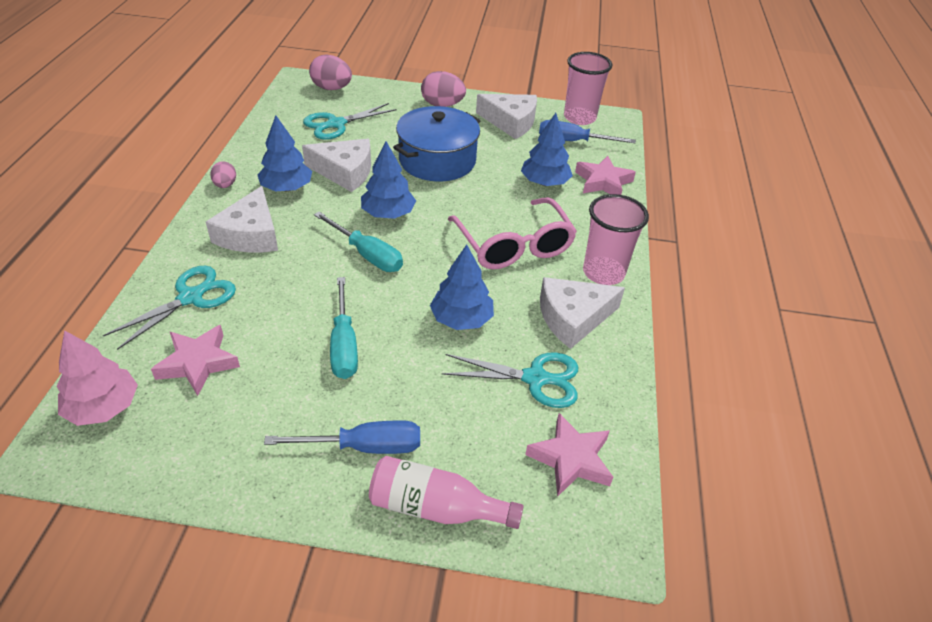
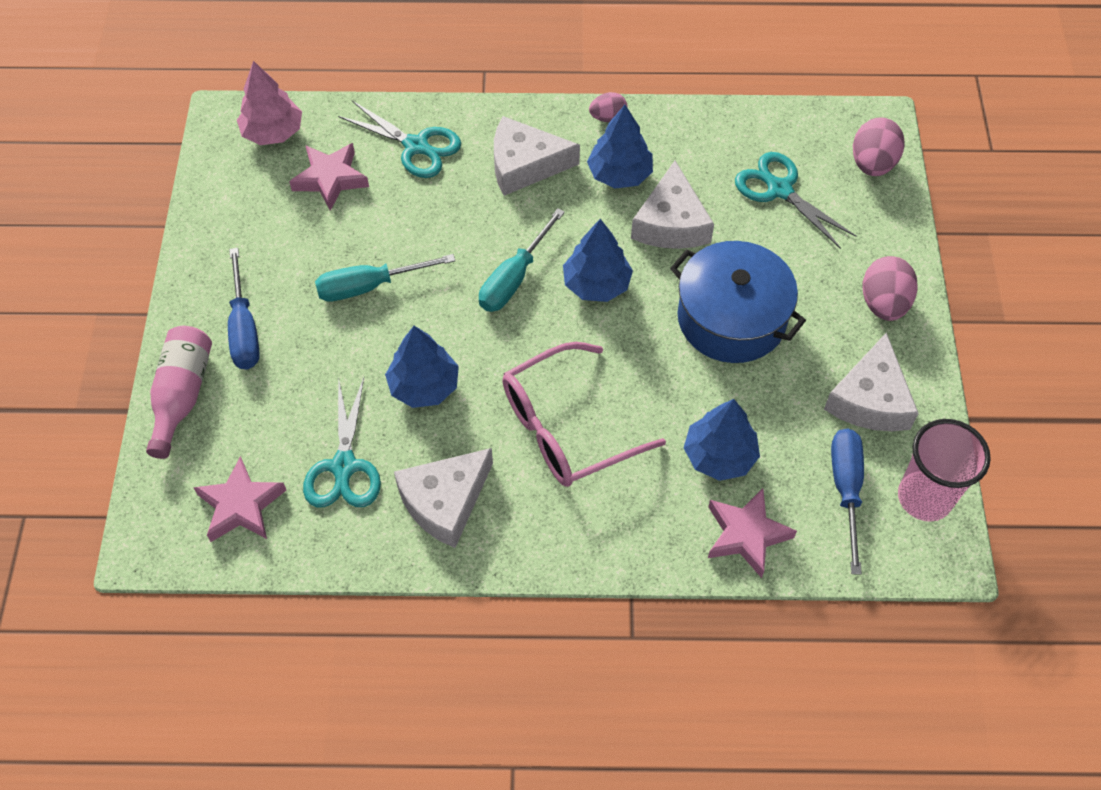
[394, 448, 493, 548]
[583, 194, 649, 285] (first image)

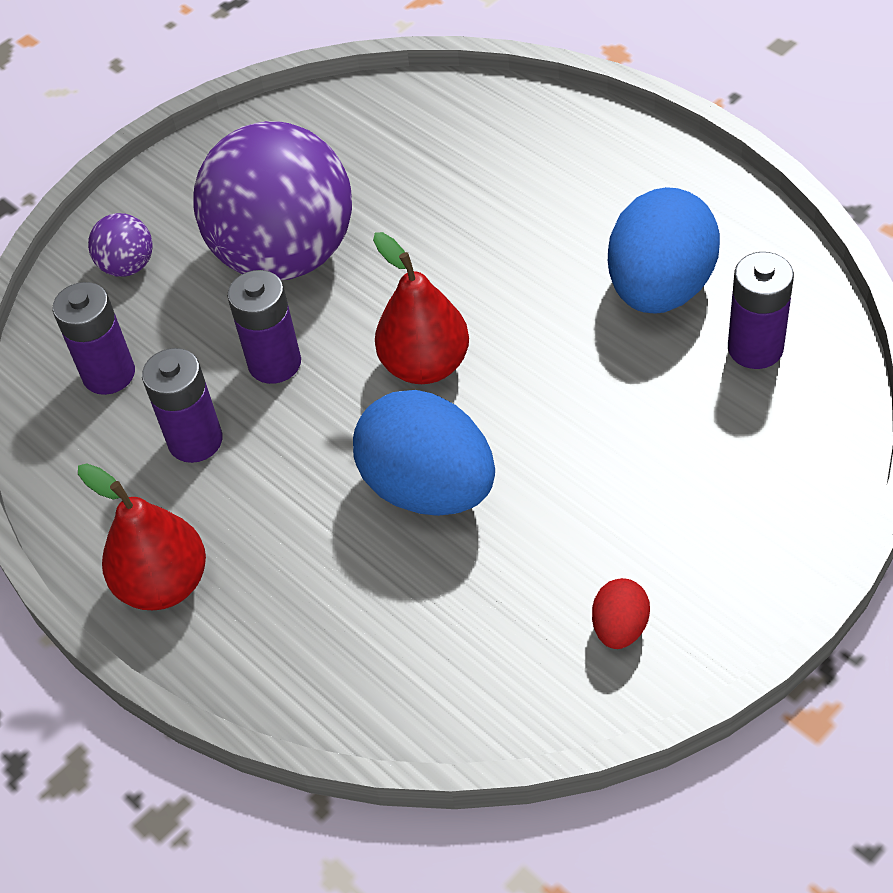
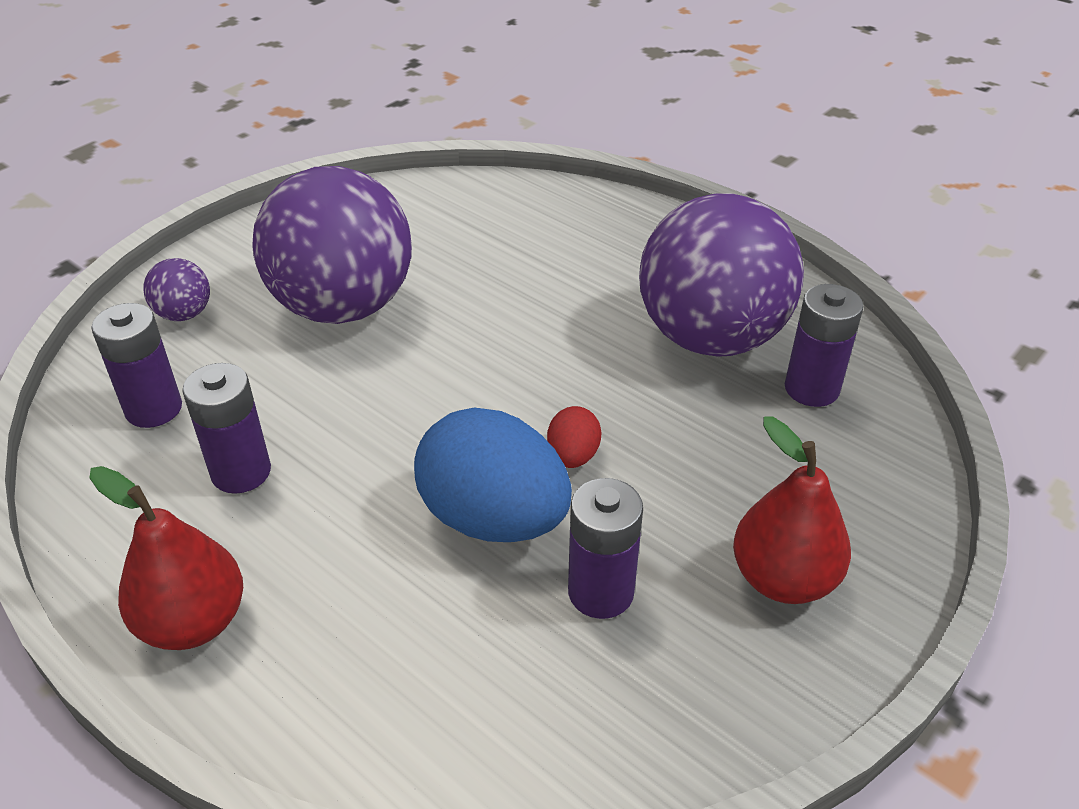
[568, 478, 643, 619]
[733, 416, 851, 604]
[547, 406, 601, 468]
[639, 193, 804, 357]

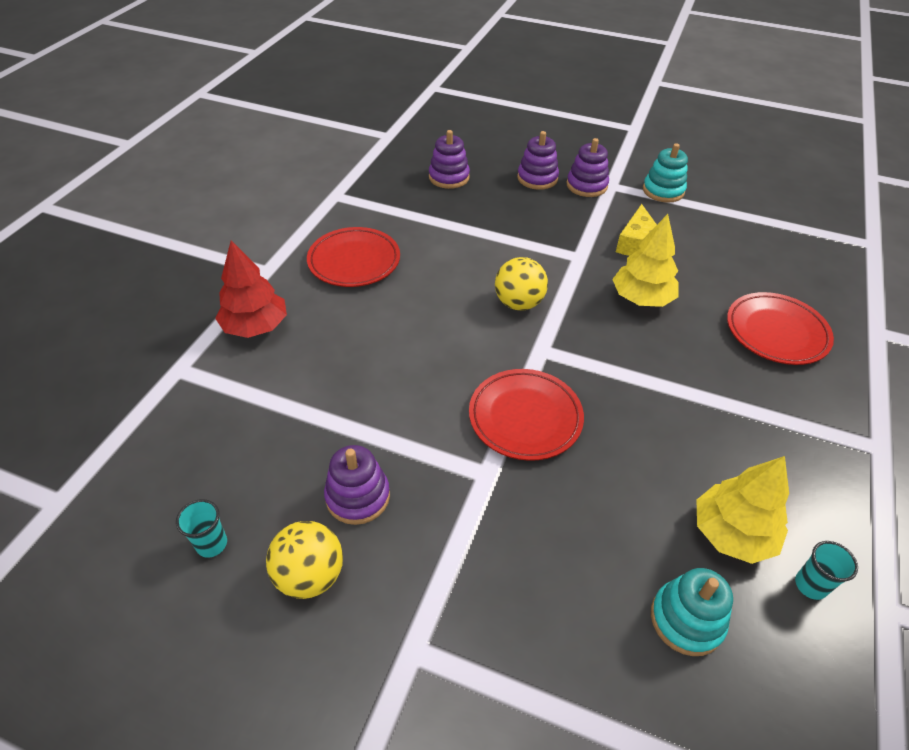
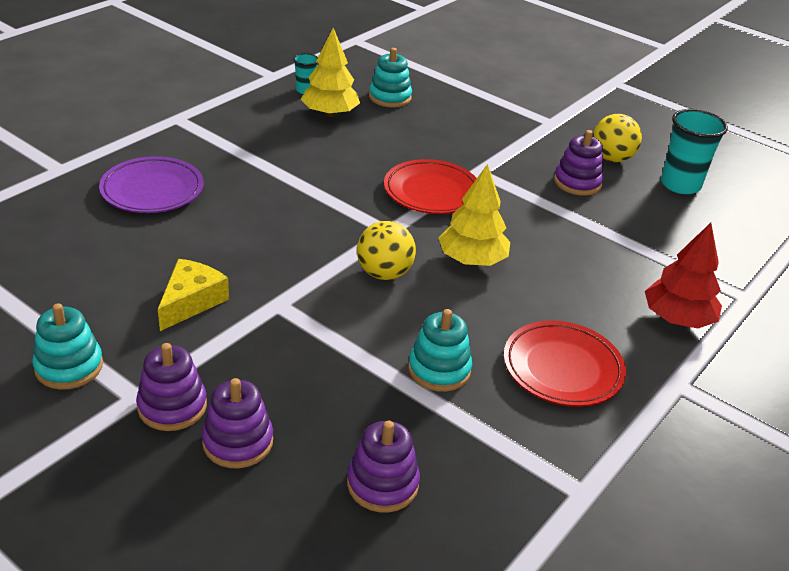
[661, 109, 728, 194]
[439, 164, 510, 266]
[99, 156, 204, 213]
[408, 309, 472, 392]

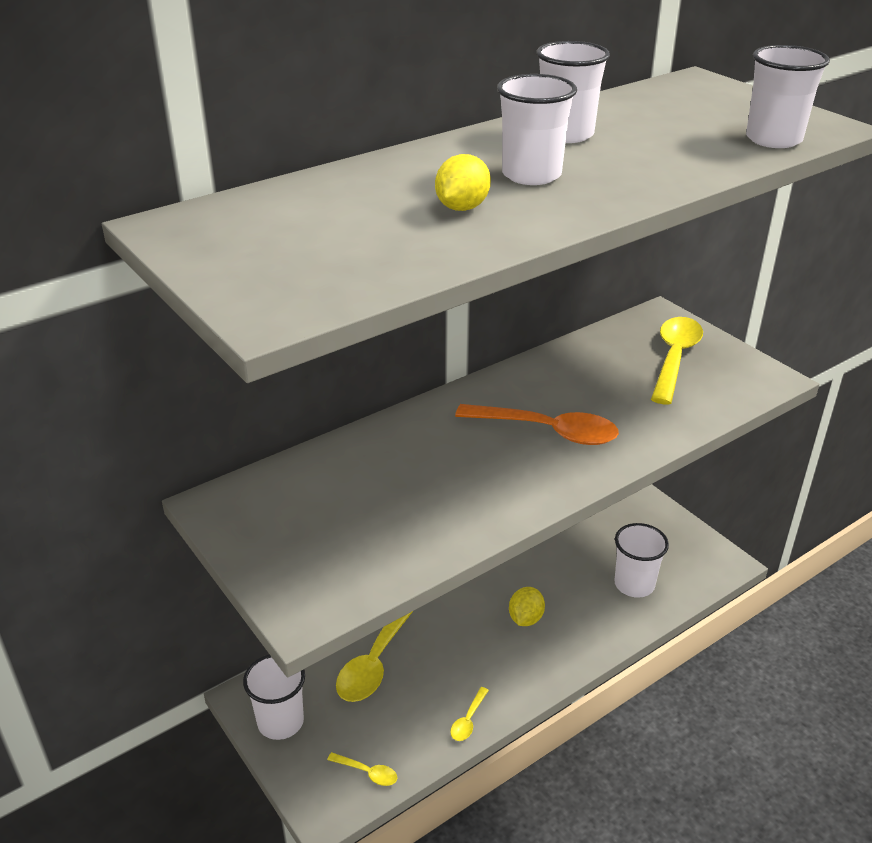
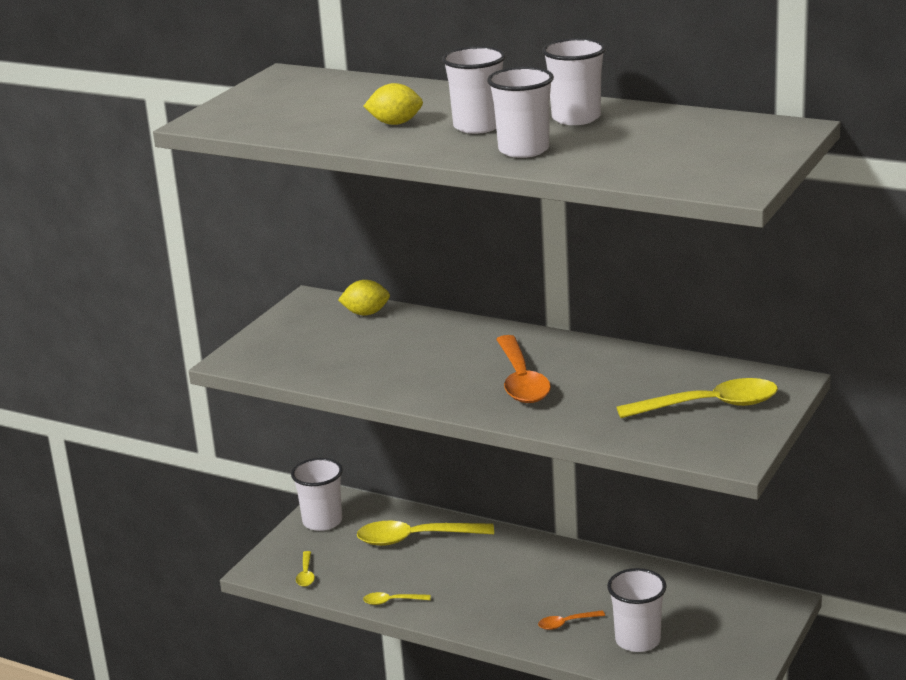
[338, 280, 390, 315]
[487, 67, 554, 158]
[538, 610, 605, 630]

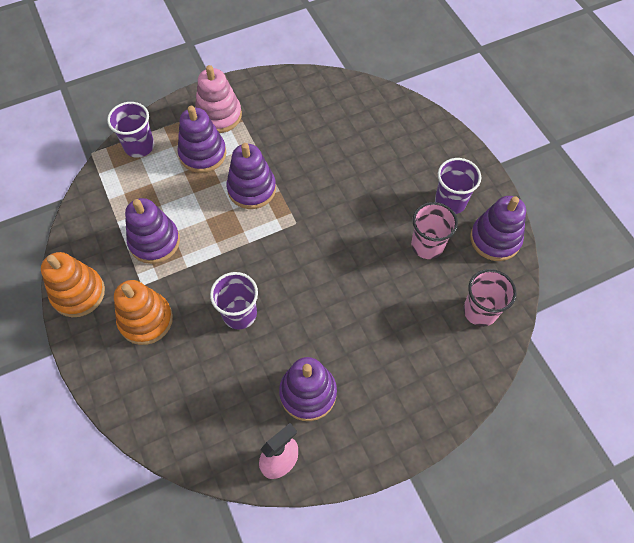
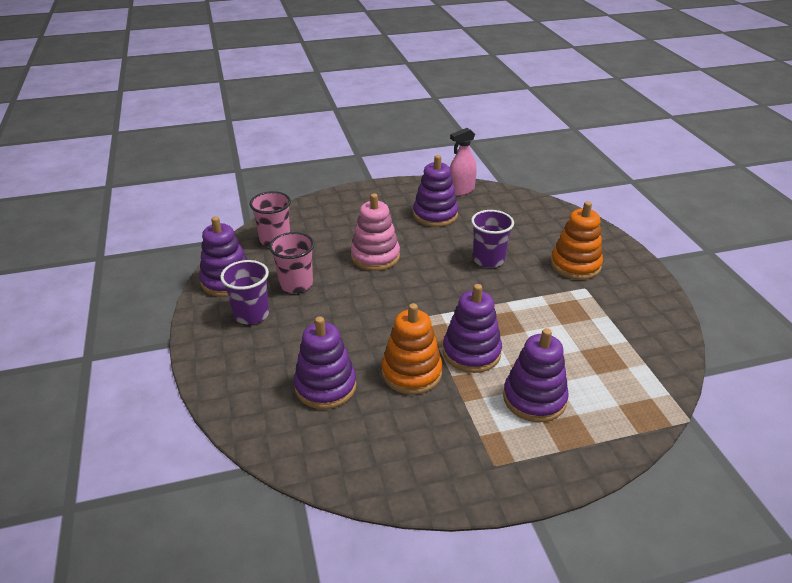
[382, 303, 443, 395]
[107, 102, 154, 158] (first image)
[294, 316, 357, 409]
[351, 193, 400, 271]

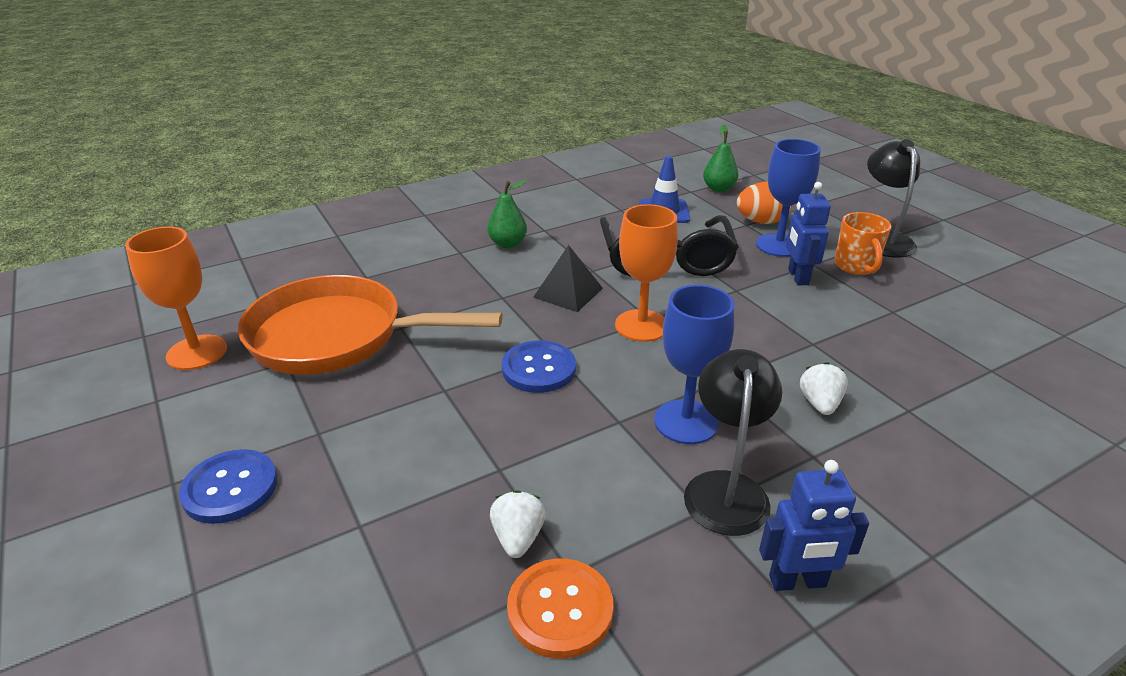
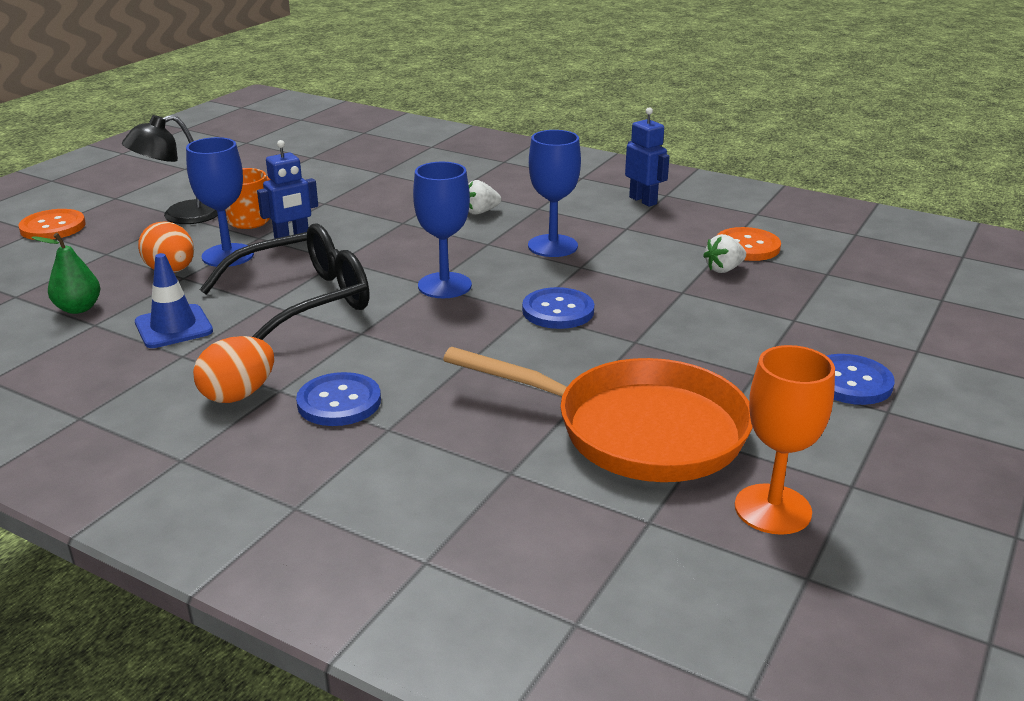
[443, 347, 753, 482]
[296, 372, 381, 426]
[533, 245, 603, 312] (first image)
[413, 162, 472, 298]
[684, 349, 782, 536] (first image)
[18, 209, 86, 240]
[193, 336, 274, 403]

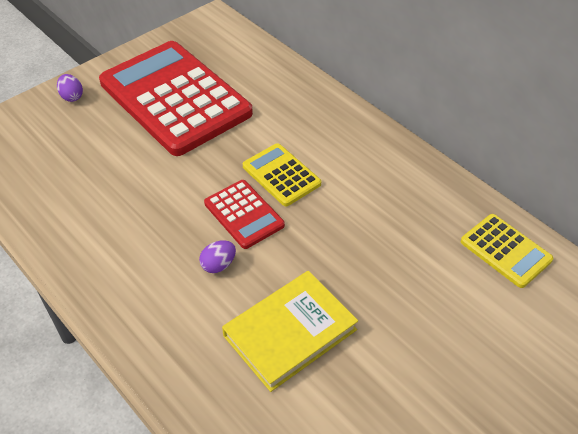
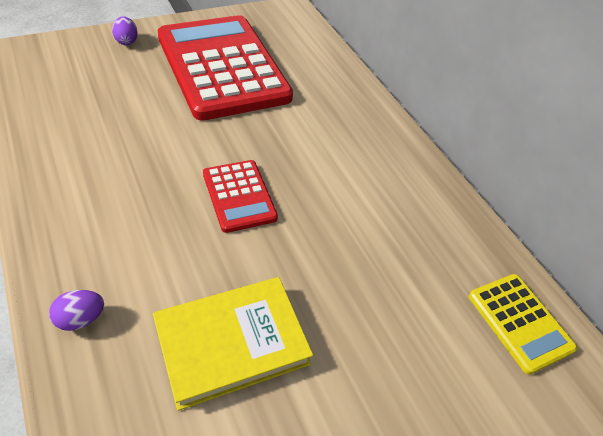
[49, 290, 104, 331]
[243, 143, 321, 206] (first image)

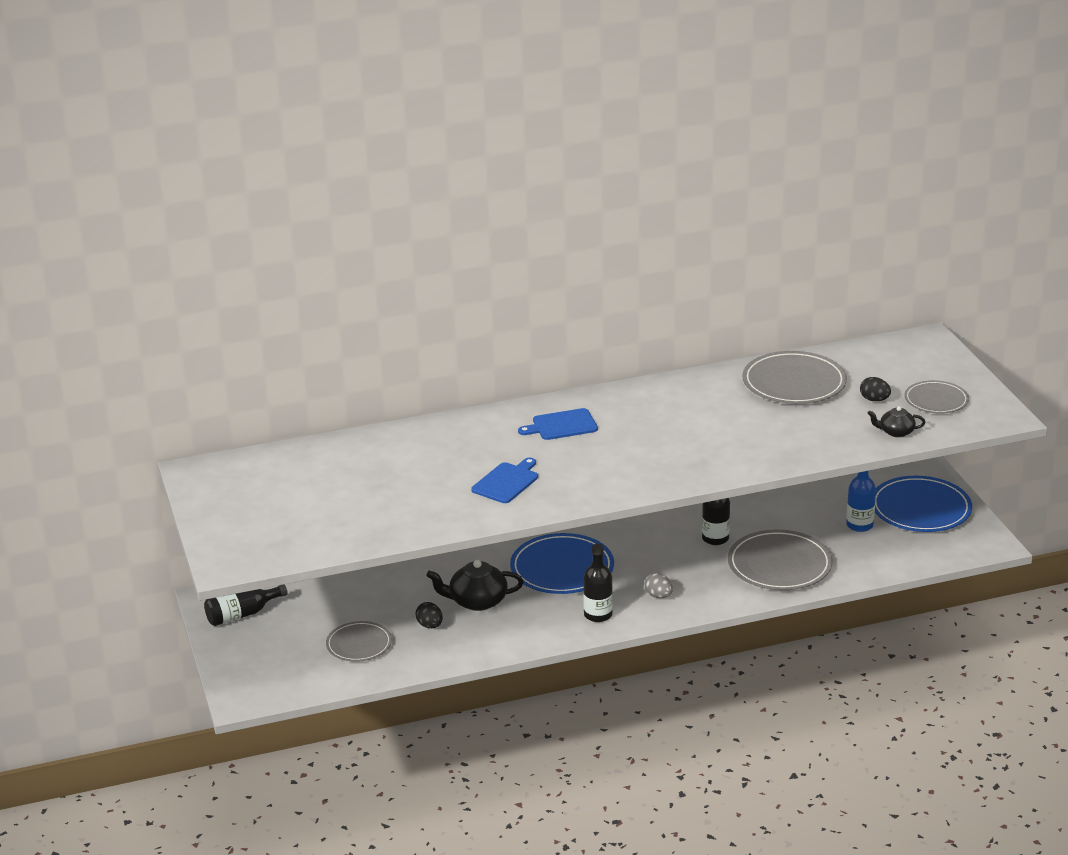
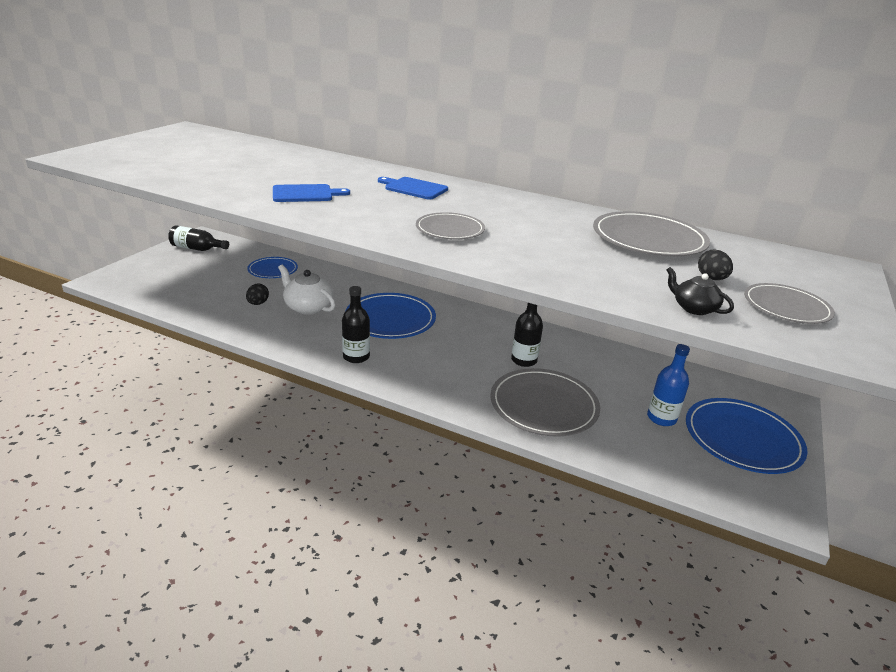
[416, 212, 485, 239]
[278, 265, 335, 315]
[644, 573, 673, 598] (first image)
[247, 257, 298, 278]

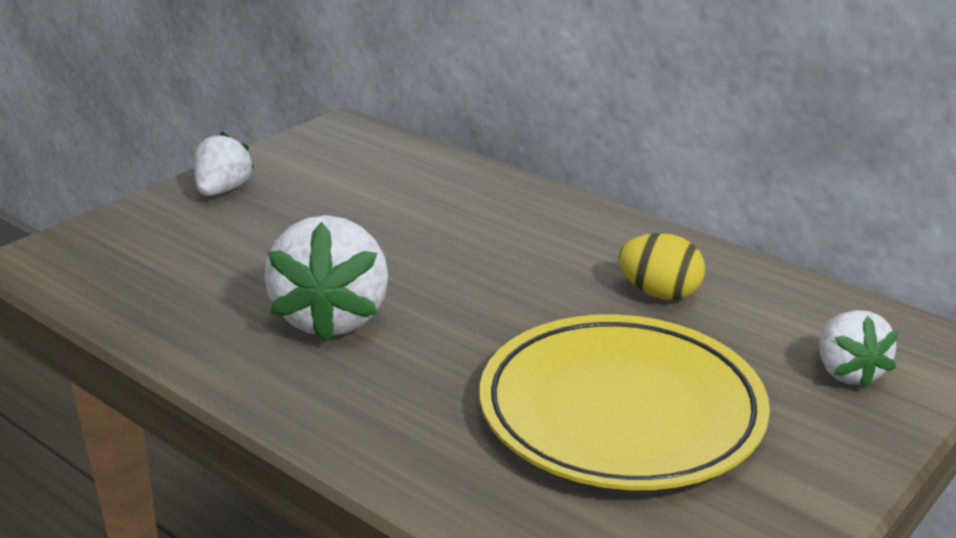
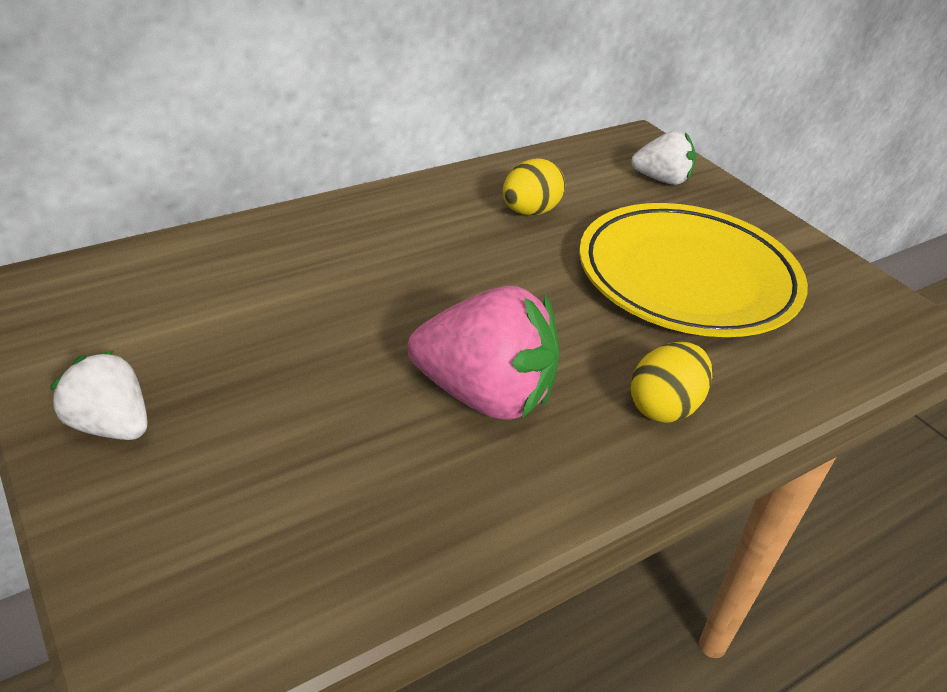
[408, 286, 560, 420]
[630, 342, 712, 423]

